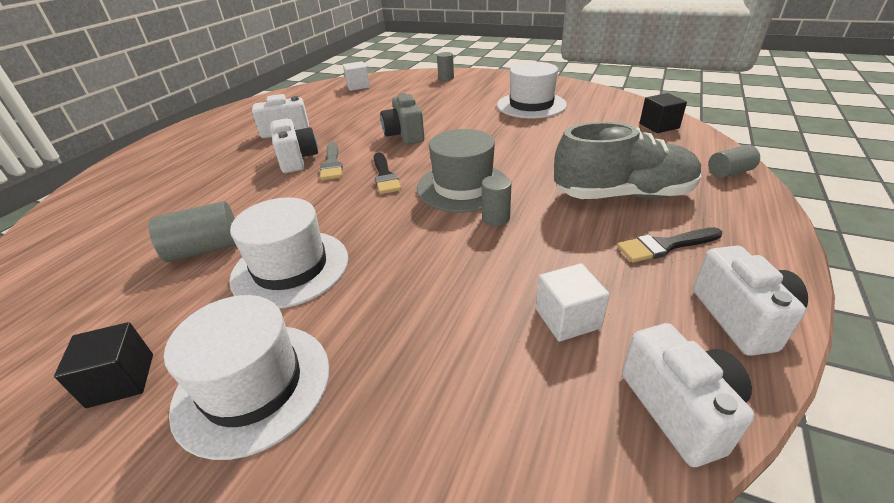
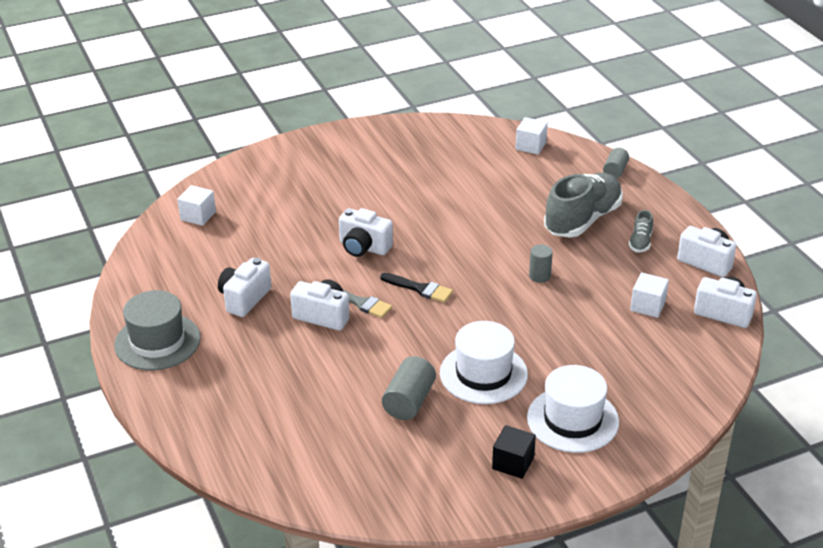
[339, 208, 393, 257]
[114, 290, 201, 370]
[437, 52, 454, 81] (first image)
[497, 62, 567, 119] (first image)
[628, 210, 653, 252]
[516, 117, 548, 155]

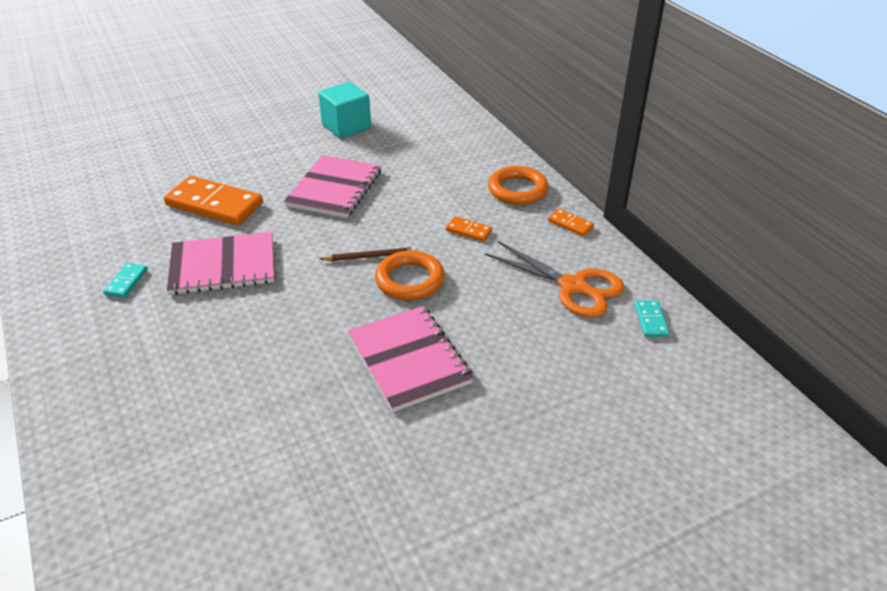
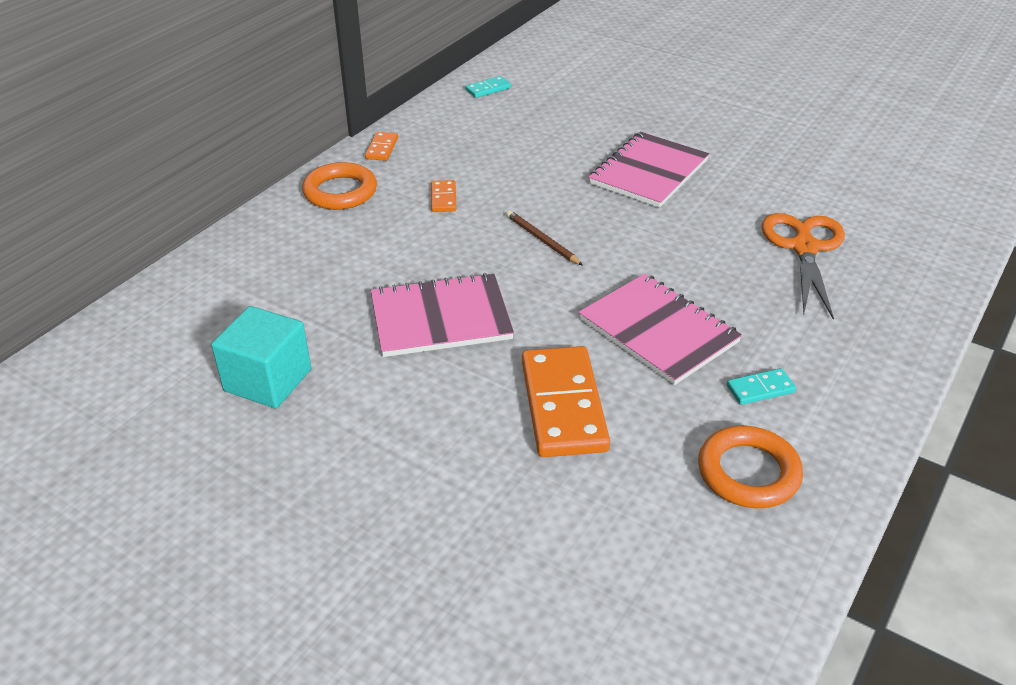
[698, 426, 803, 508]
[762, 213, 845, 320]

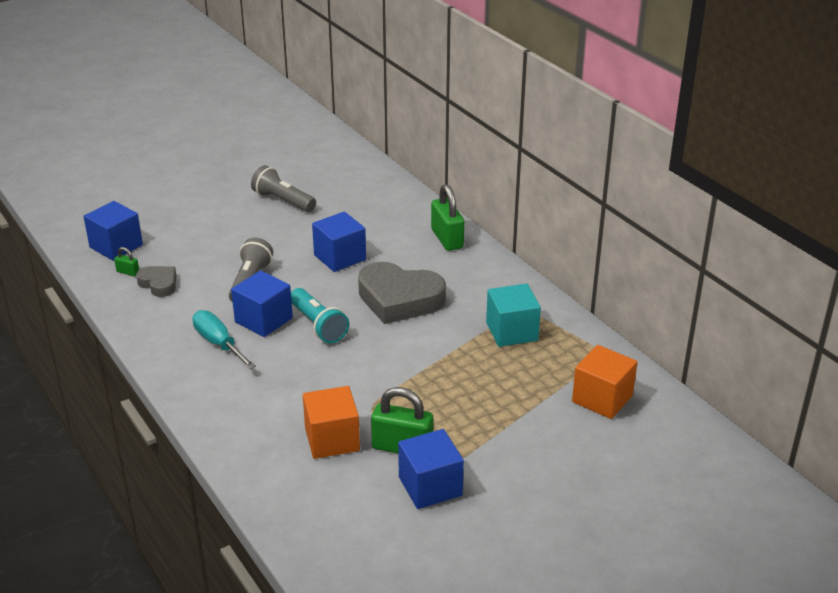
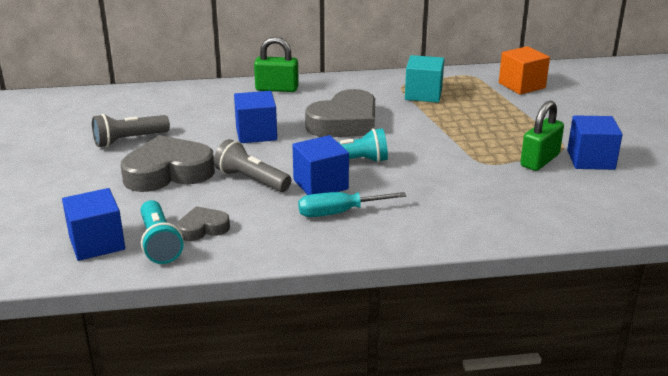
[140, 200, 183, 264]
[303, 386, 360, 459] (first image)
[121, 135, 215, 192]

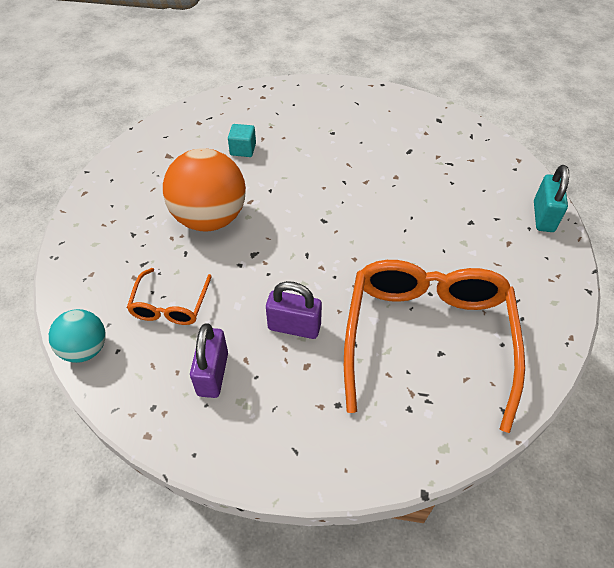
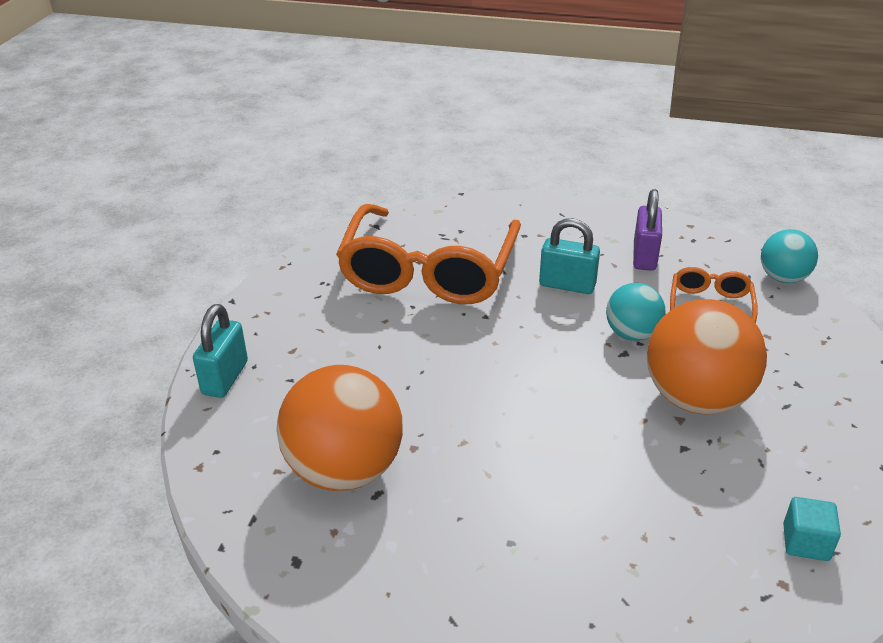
[783, 497, 841, 561]
[539, 218, 600, 294]
[276, 365, 403, 491]
[606, 283, 666, 341]

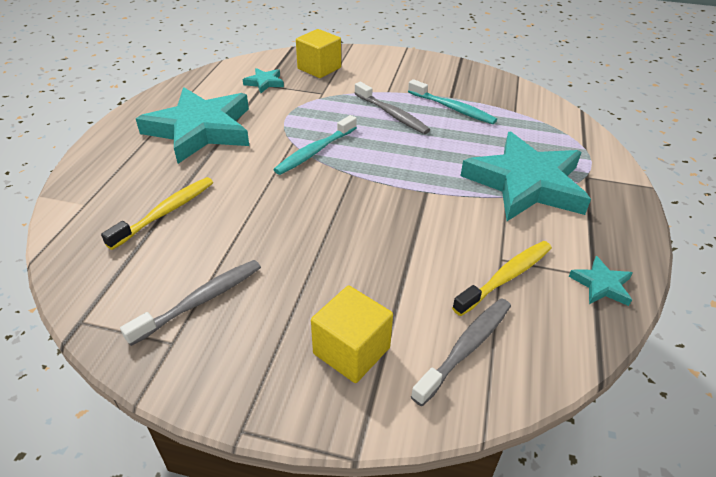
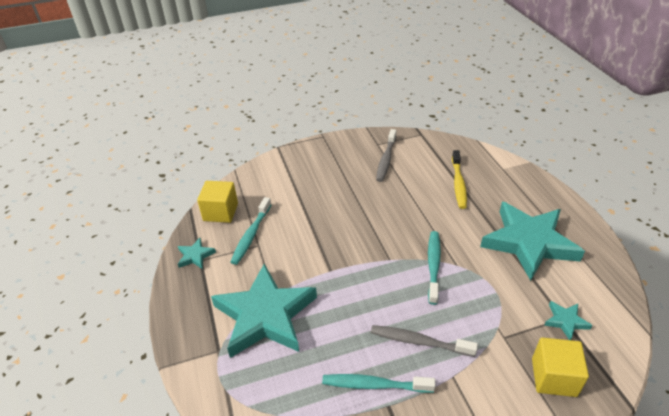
[197, 181, 238, 223]
[411, 298, 511, 406] (first image)
[231, 197, 271, 265]

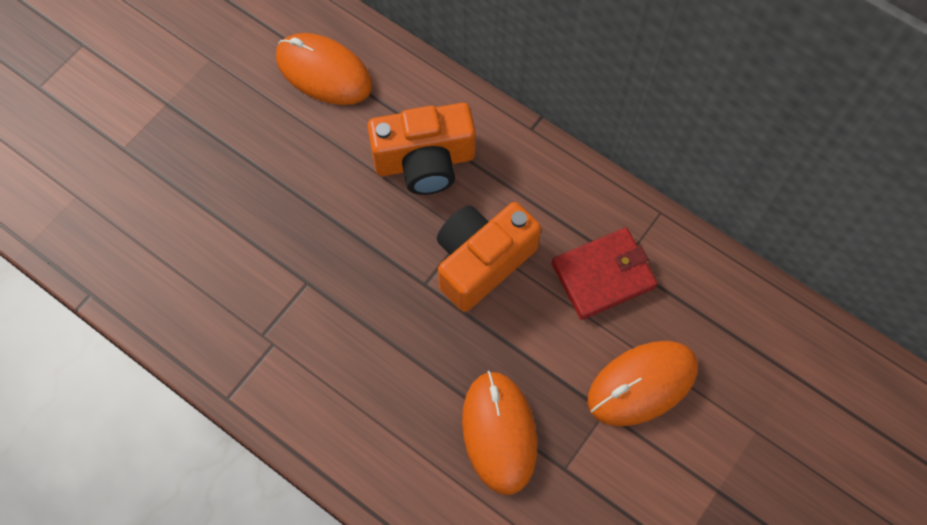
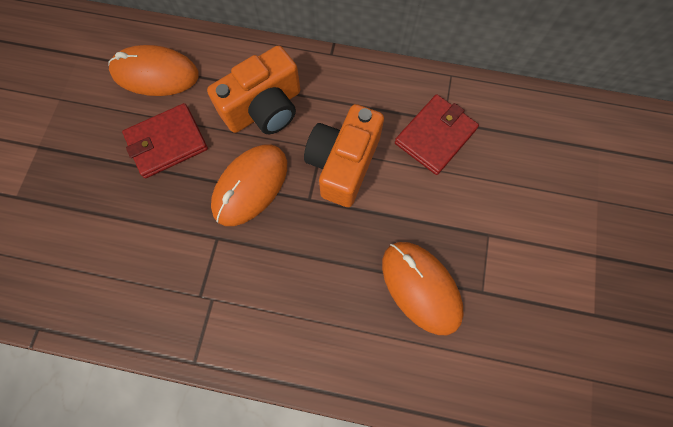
[211, 145, 287, 226]
[122, 103, 208, 178]

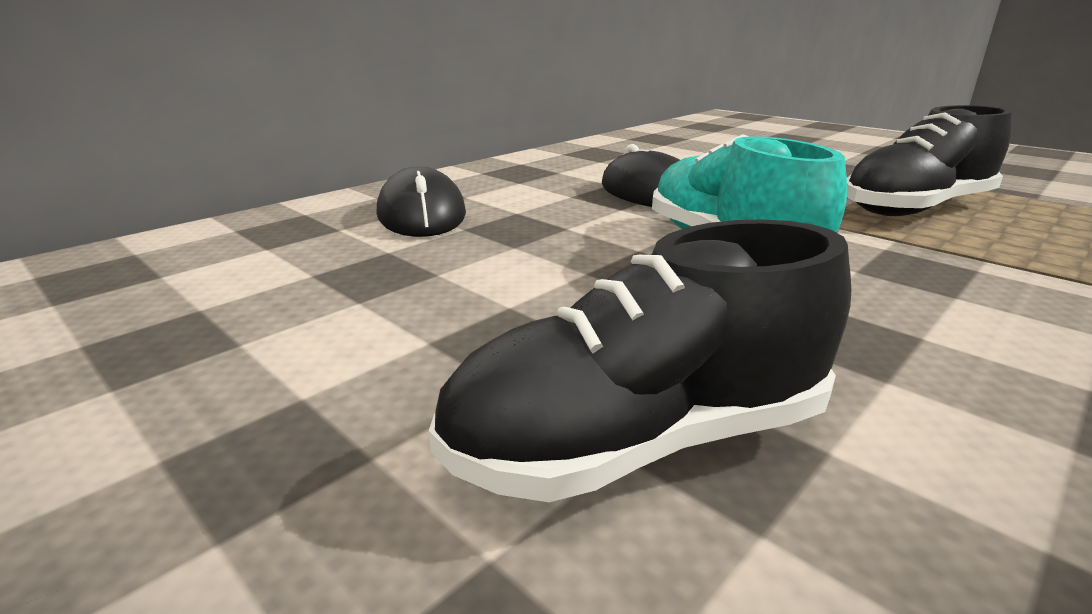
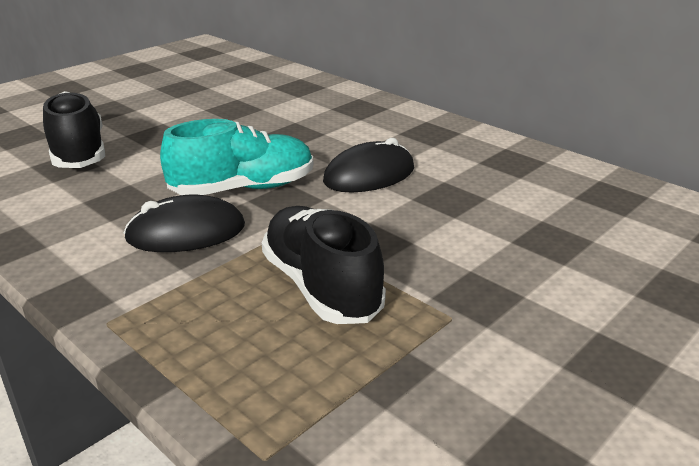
[123, 195, 245, 252]

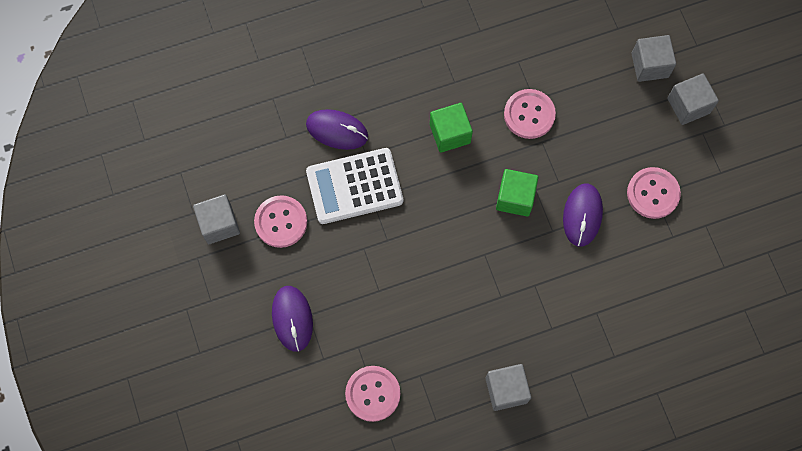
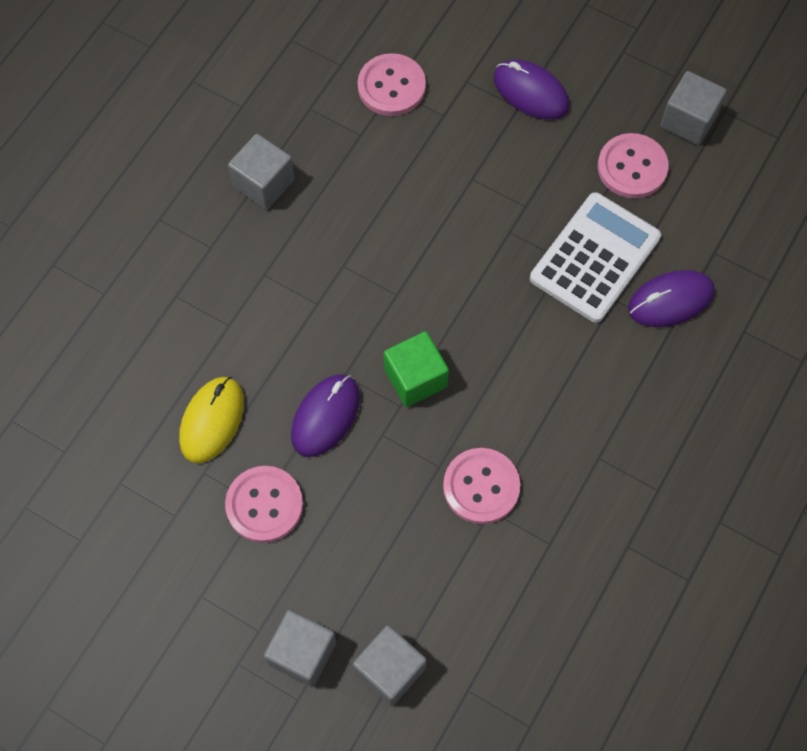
[430, 103, 473, 153] (first image)
[291, 374, 360, 457]
[179, 377, 244, 463]

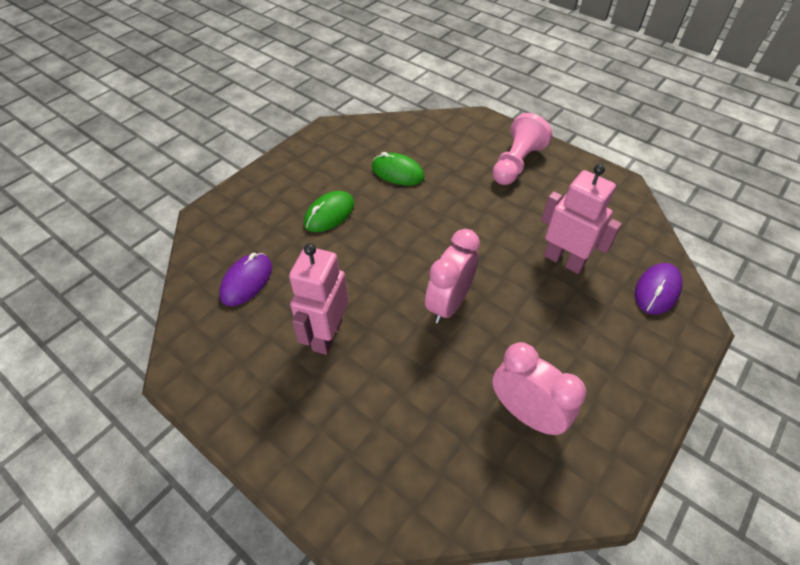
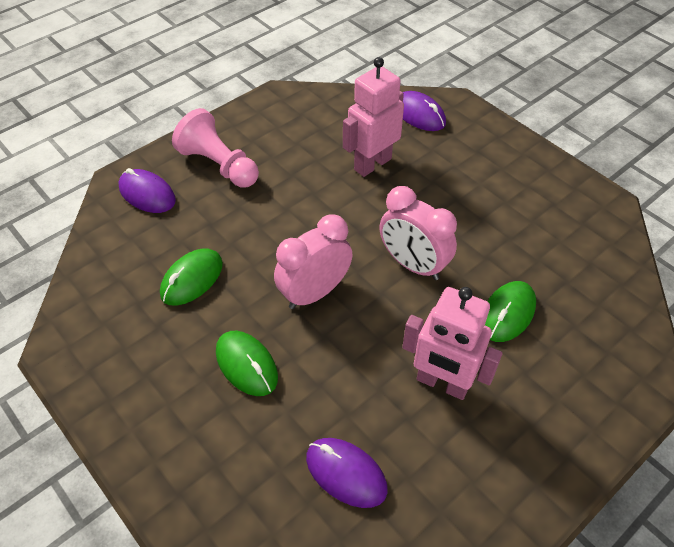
[274, 214, 352, 309]
[118, 168, 176, 213]
[485, 281, 536, 342]

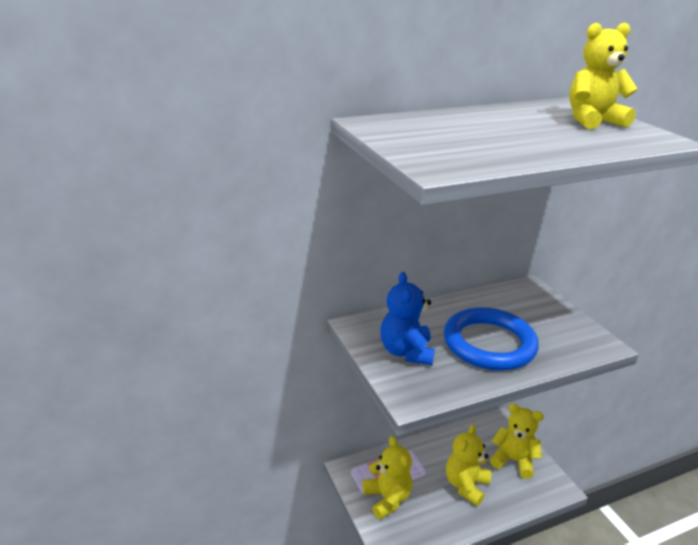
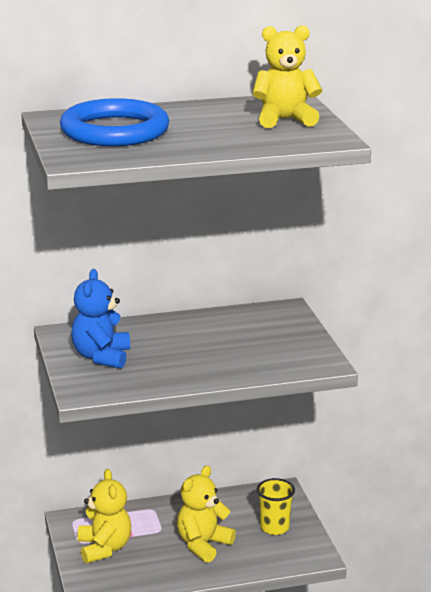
[60, 98, 169, 146]
[257, 478, 295, 535]

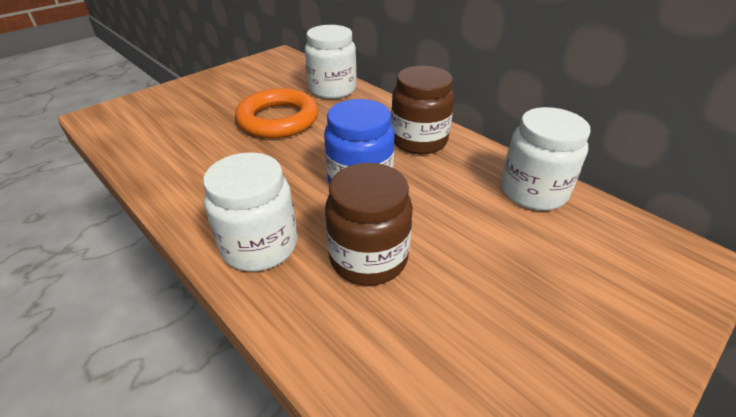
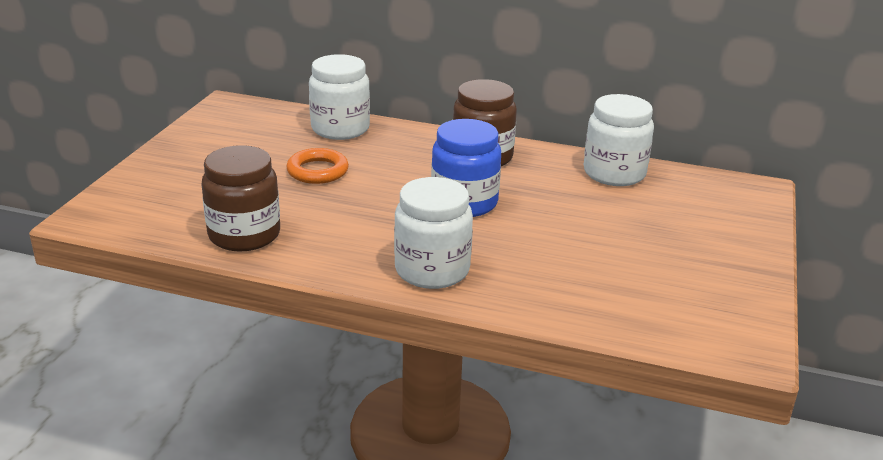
[286, 148, 349, 184]
[201, 145, 280, 252]

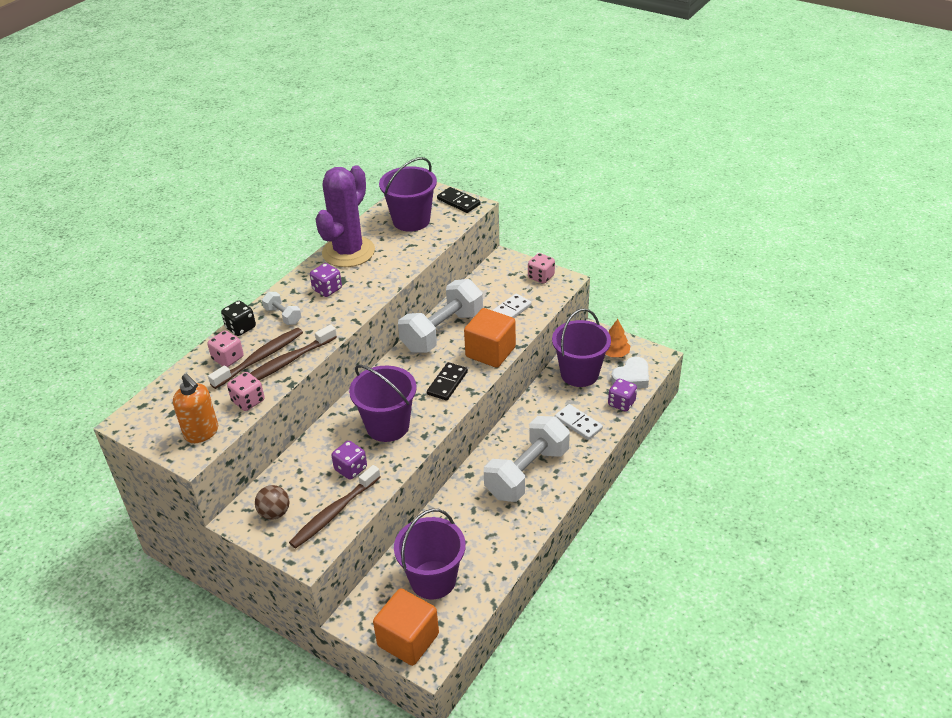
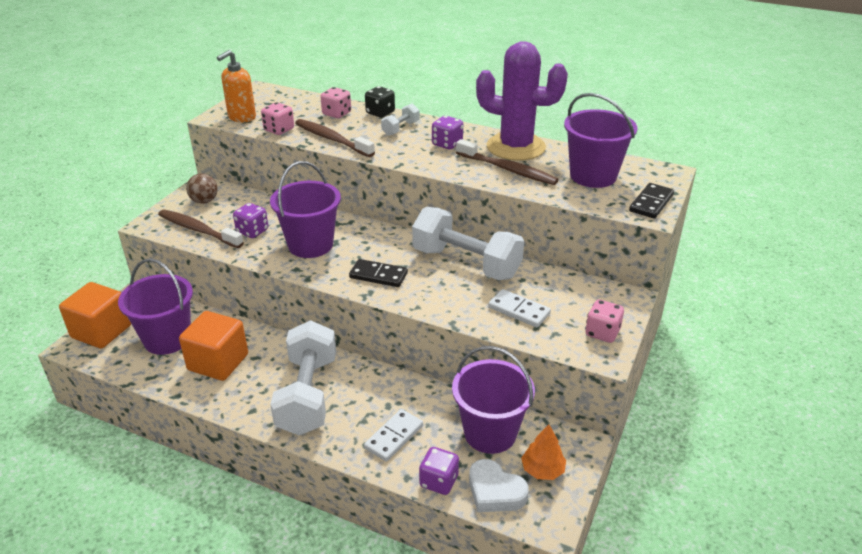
[456, 139, 558, 185]
[179, 311, 248, 381]
[270, 321, 336, 435]

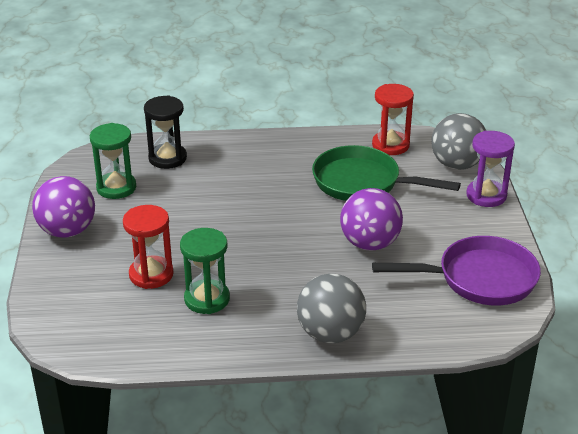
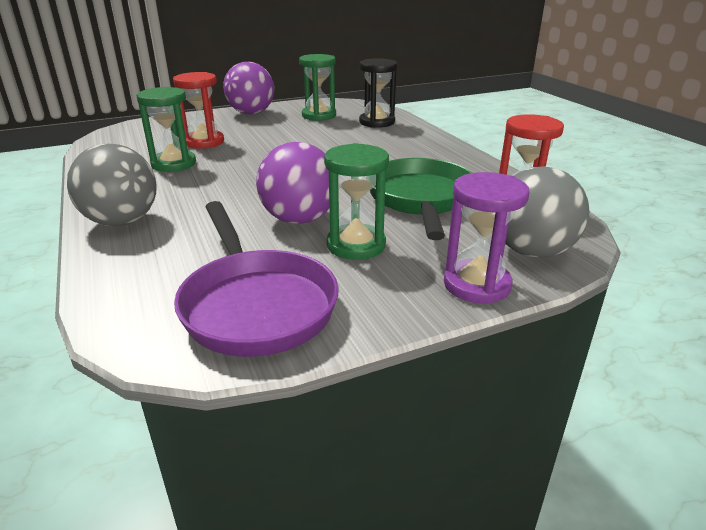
[324, 143, 389, 260]

